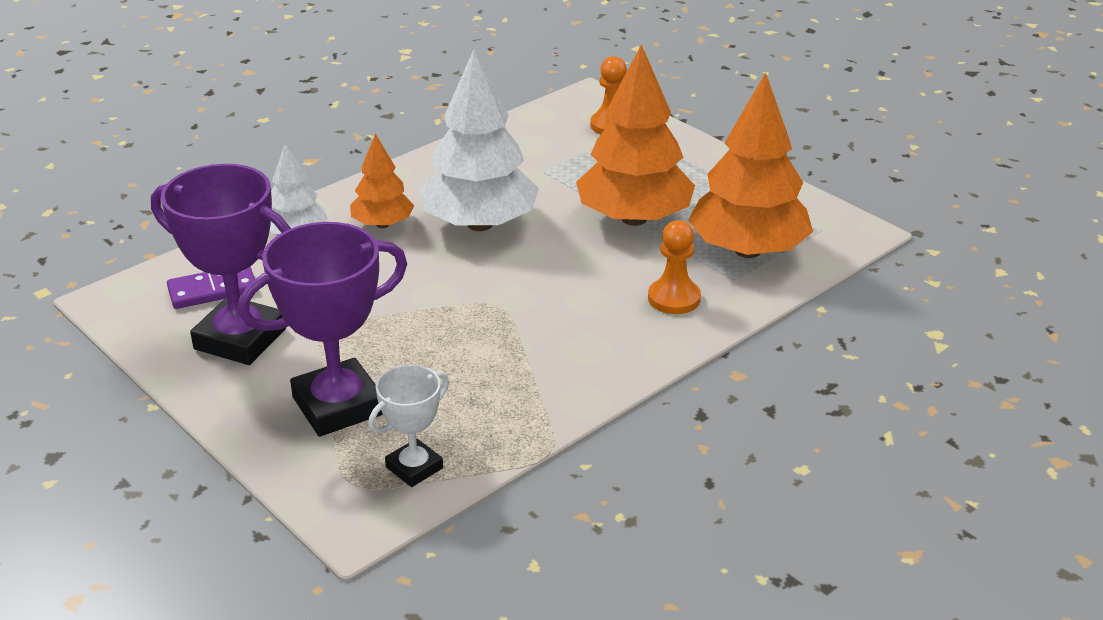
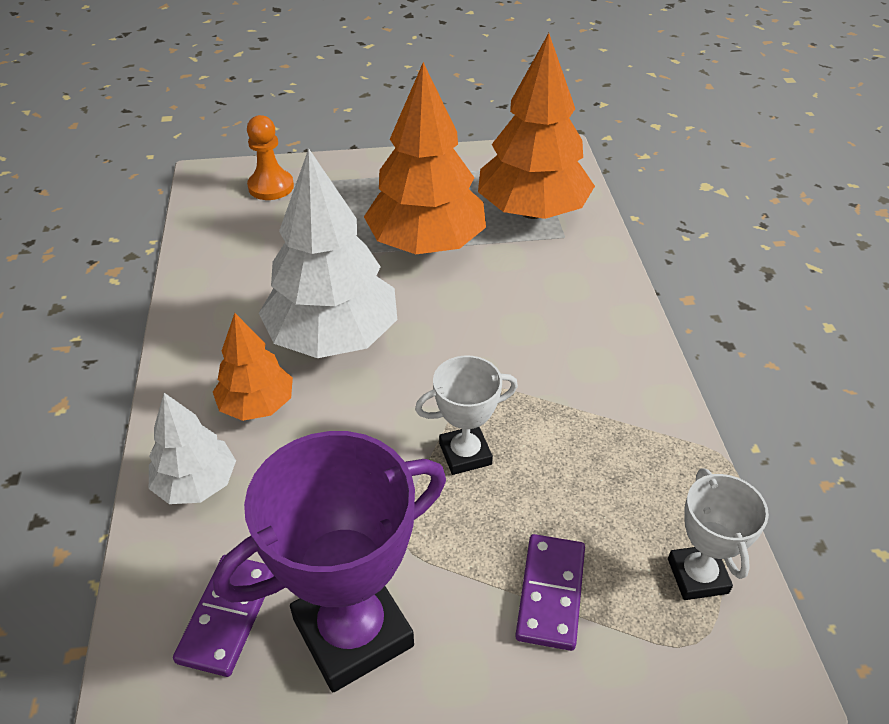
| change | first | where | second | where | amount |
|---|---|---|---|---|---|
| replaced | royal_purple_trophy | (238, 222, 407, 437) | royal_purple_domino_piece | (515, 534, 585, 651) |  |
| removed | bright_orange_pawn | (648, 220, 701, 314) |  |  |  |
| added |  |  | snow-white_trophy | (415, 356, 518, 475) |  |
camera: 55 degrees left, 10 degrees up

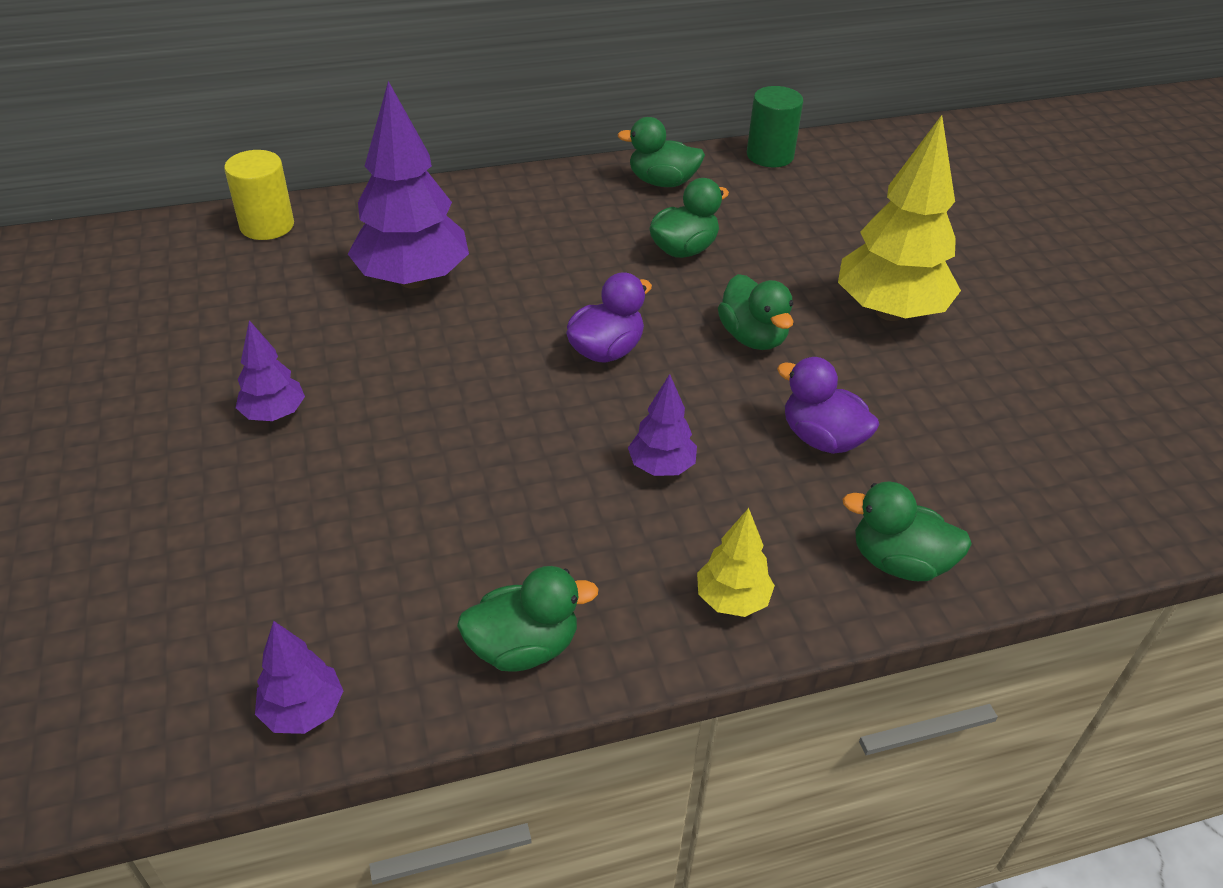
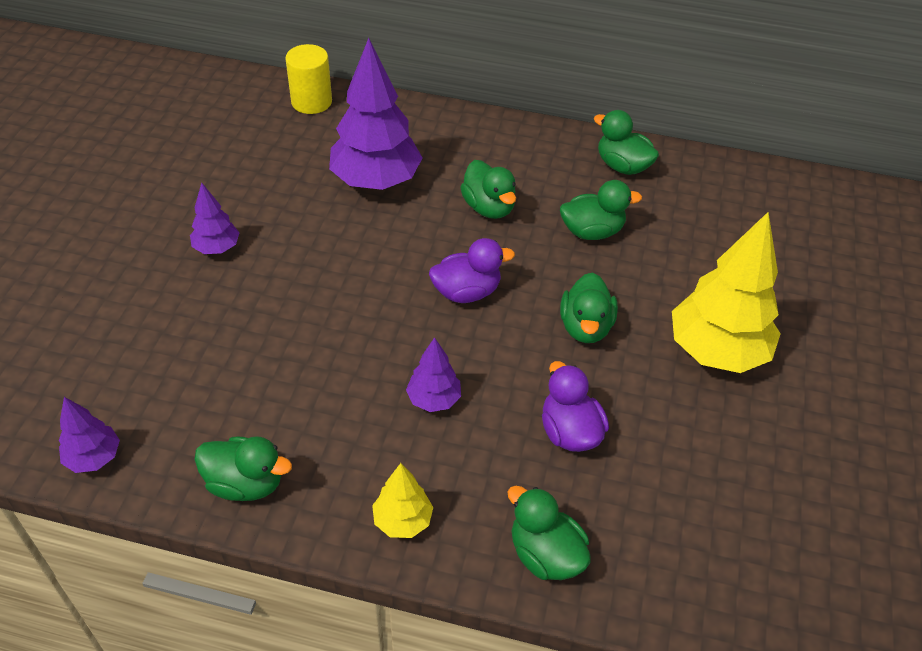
| change | first | where | second | where | amount |
|---|---|---|---|---|---|
| removed | green_cylinder_shape | (747, 86, 803, 167) |  |  |  |
| added |  |  | green_toy_duck | (460, 160, 516, 219) |  |
camera: 30 degrees right, 5 degrees up

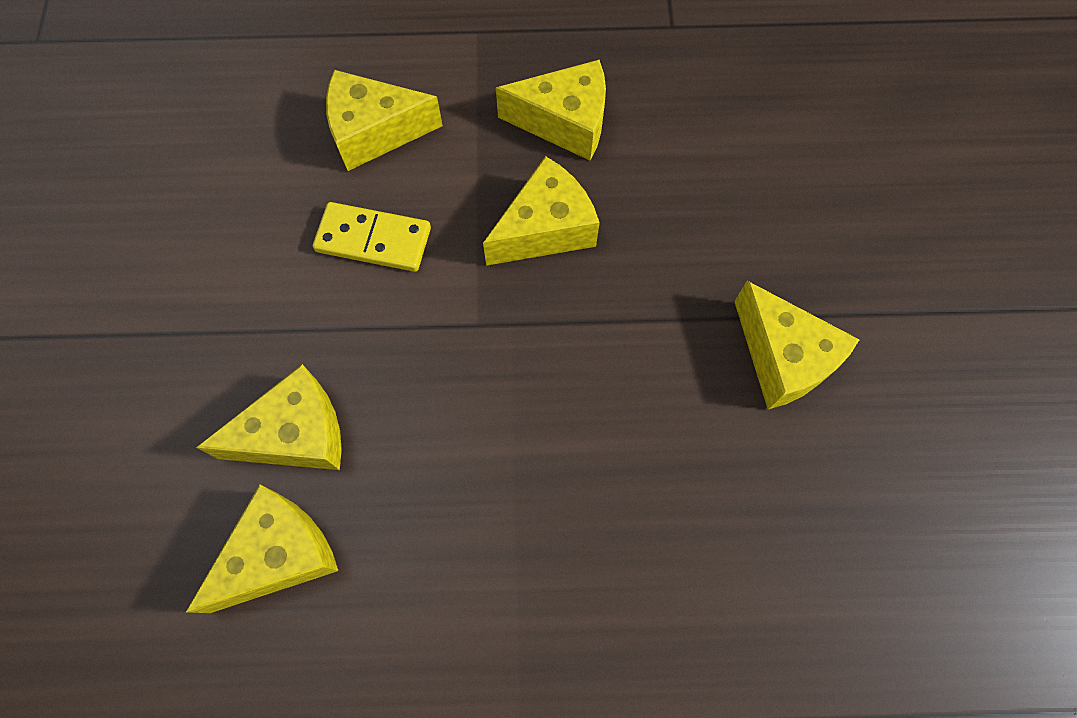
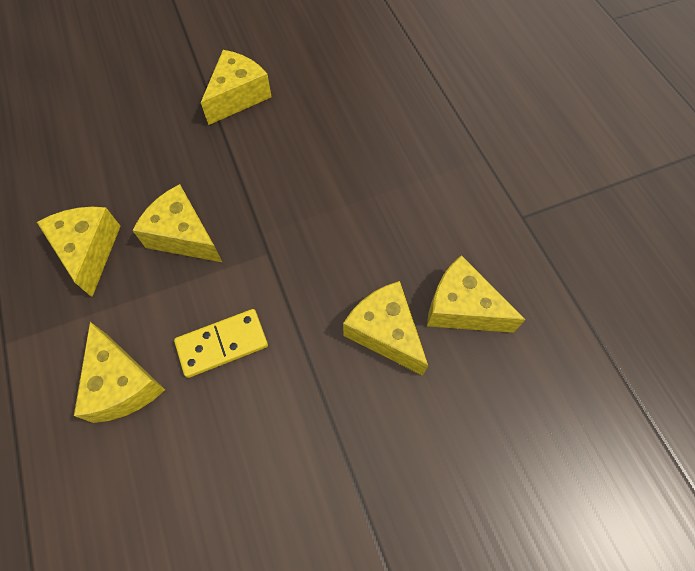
| change | first | where | second | where | amount |
|---|---|---|---|---|---|
| turned | bright_yellow_domino_piece | (313, 202, 431, 272) |  | (174, 309, 268, 378) | 75 degrees clockwise |
camera: 110 degrees left, 5 degrees down

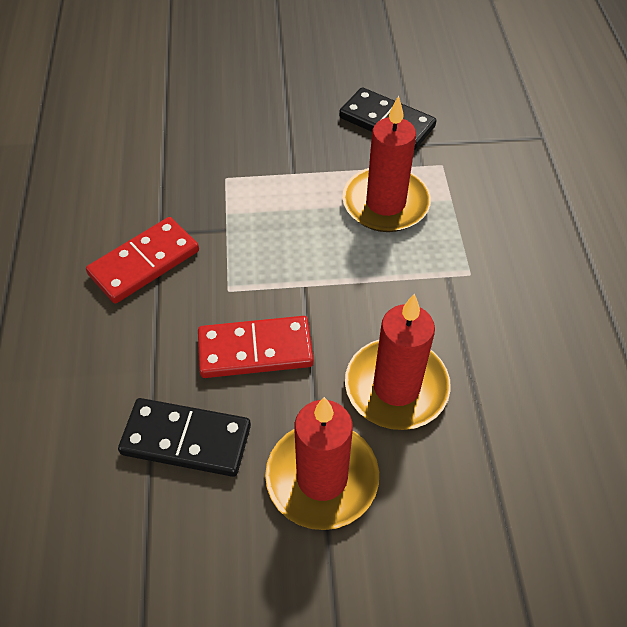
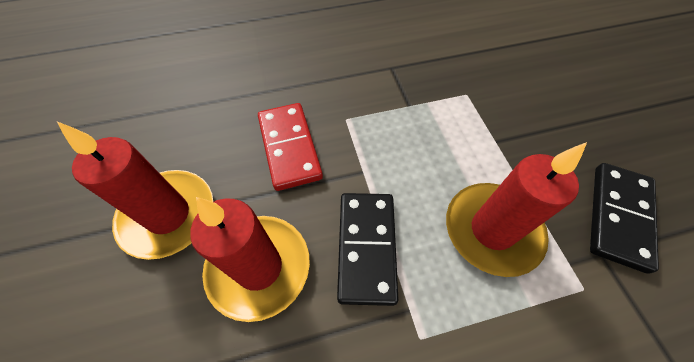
| change | first | where | second | where | amount |
|---|---|---|---|---|---|
| removed | scarlet_domino_piece | (86, 217, 199, 304) |  |  |  |
| moved | jet-black_domino_piece | (118, 398, 251, 477) |  | (337, 193, 399, 306) |  |
camera: 80 degrees right, 5 degrees up

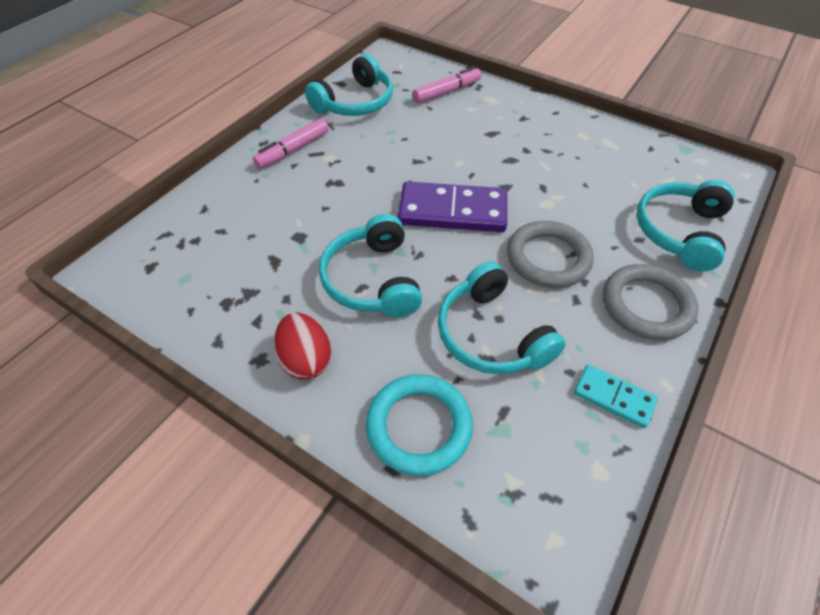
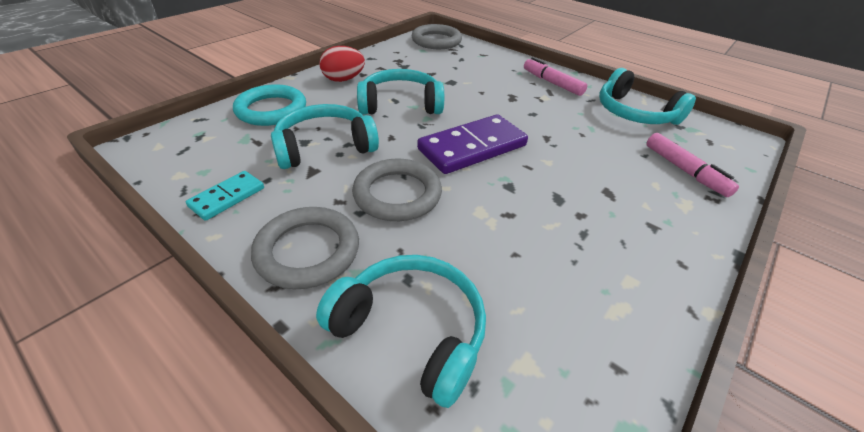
| change | first | where | second | where | amount |
|---|---|---|---|---|---|
| turned | royal_purple_domino_piece | (398, 182, 507, 232) |  | (417, 114, 528, 174) | 45 degrees clockwise |
| added |  |  | grey_hoop | (412, 24, 462, 49) |  |
camera: 95 degrees right, 10 degrees down

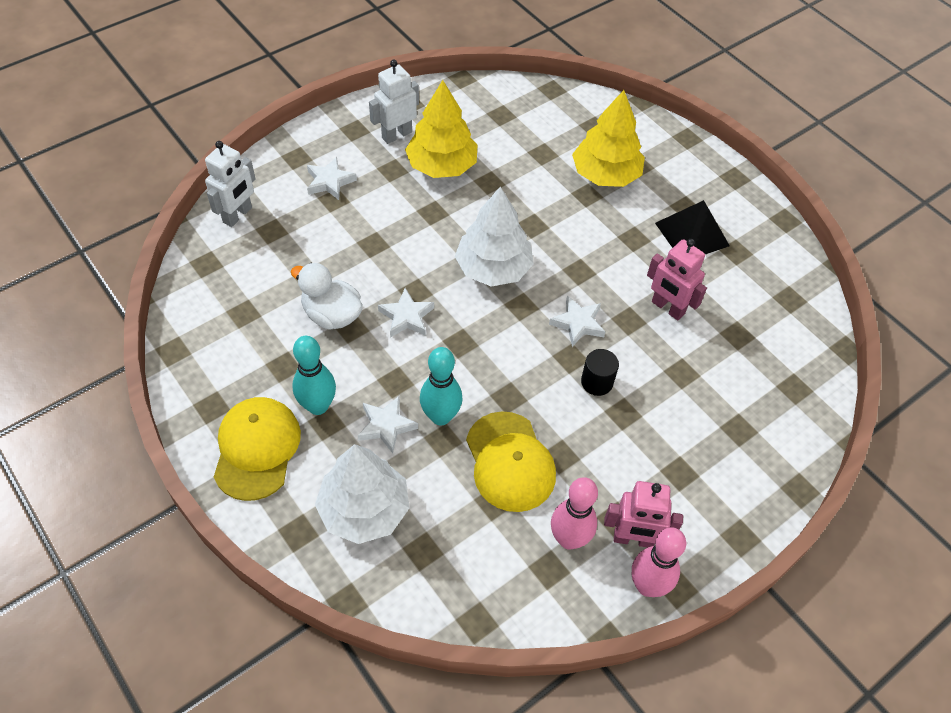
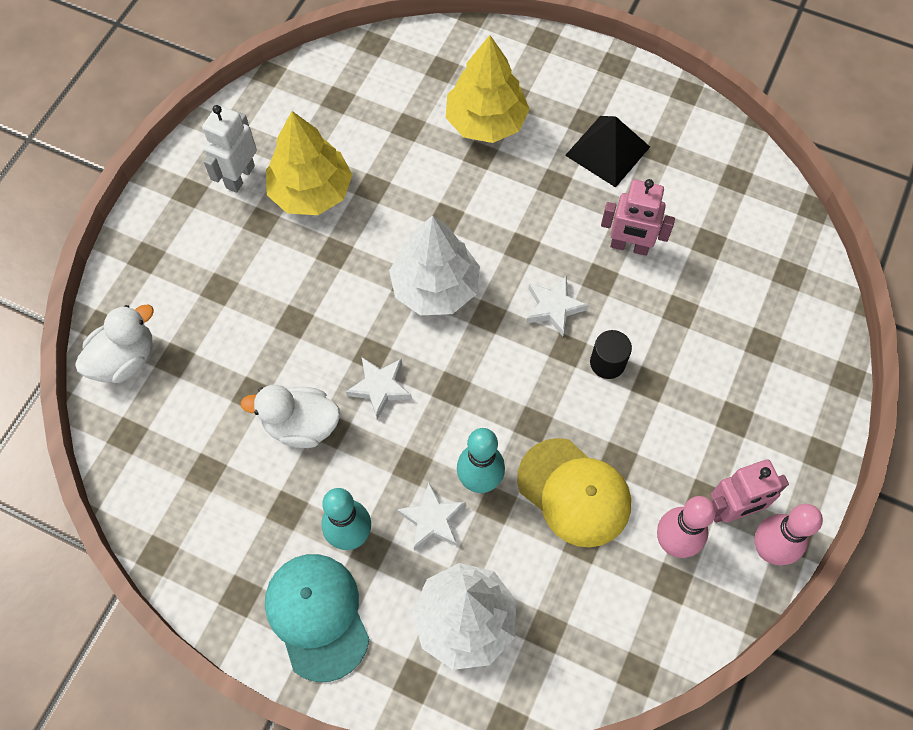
| change | first | where | second | where | amount |
|---|---|---|---|---|---|
| replaced | snow-white_toy_robot | (205, 141, 255, 227) | snow-white_toy_duck | (75, 305, 154, 383) |  |
| recoloured | bright_yellow_cap | (214, 397, 301, 501) | aqua_cap | (265, 554, 370, 682) |  |
| removed | snow-white_star | (307, 157, 357, 200) |  |  |  |
camera: 25 degrees left, 10 degrees up

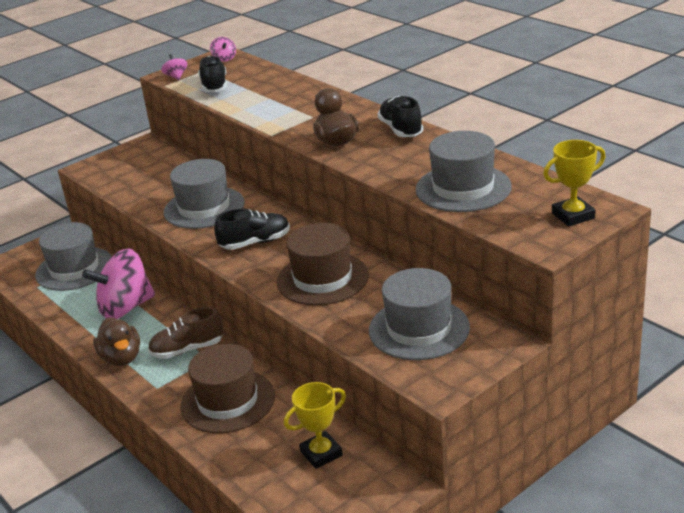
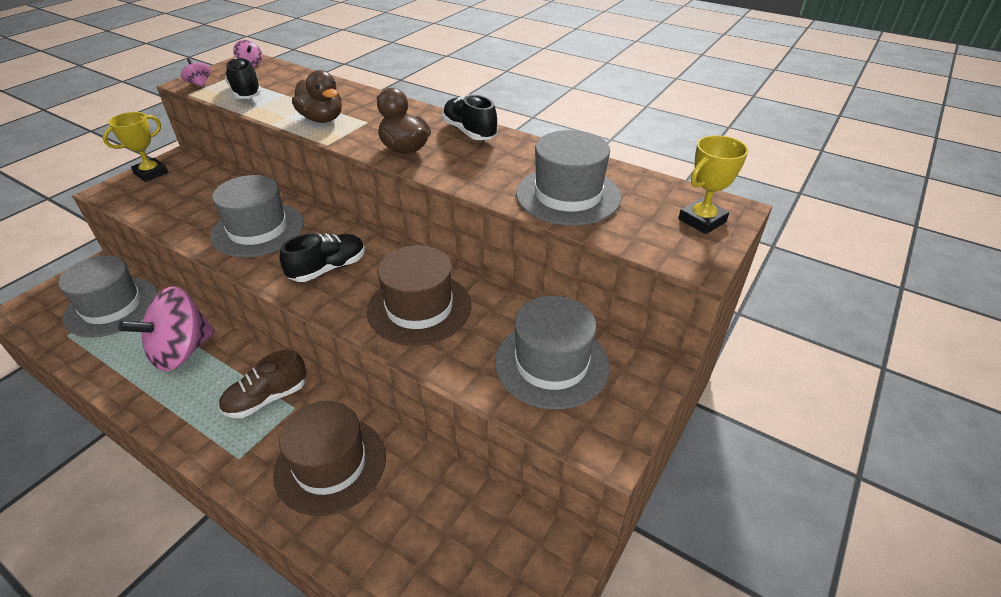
| change | first | where | second | where | amount |
|---|---|---|---|---|---|
| moved | russet_toy_duck | (93, 317, 140, 366) |  | (292, 70, 342, 123) |  |
| moved | bright_yellow_trophy | (284, 382, 346, 469) |  | (103, 112, 168, 182) |  |
camera: 20 degrees left, 10 degrees up

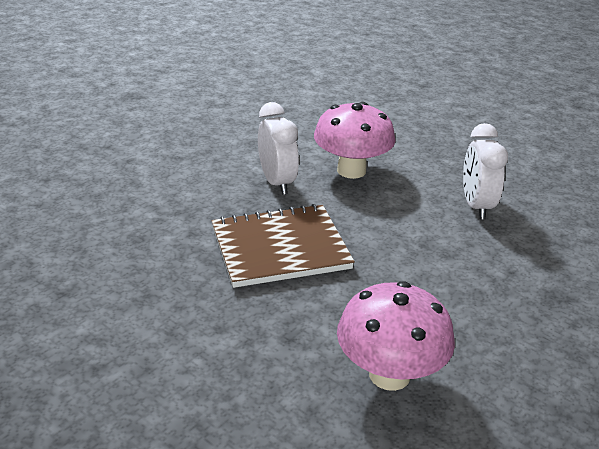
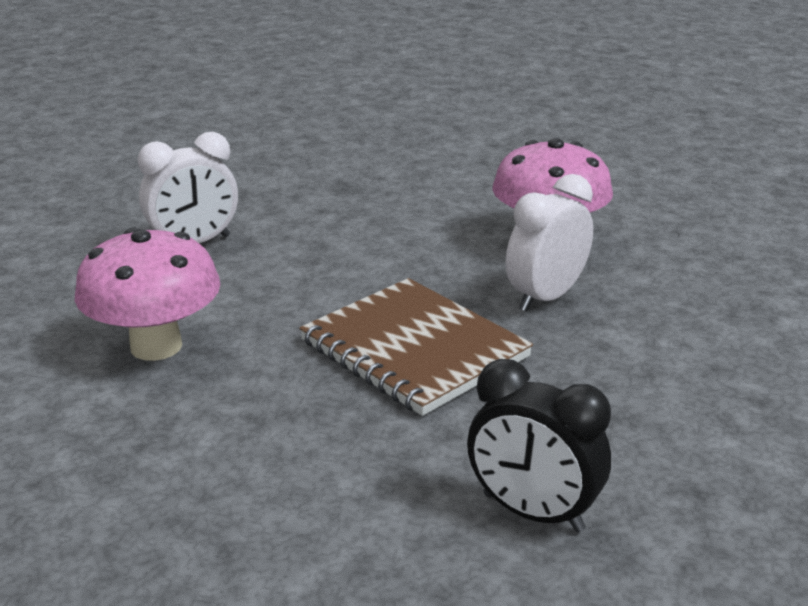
| change | first | where | second | where | amount |
|---|---|---|---|---|---|
| moved | snow-white_bedside_clock | (258, 102, 299, 195) |  | (506, 174, 593, 312) |  |
| added |  |  | jet-black_bedside_clock | (467, 359, 611, 532) |  |
camera: 115 degrees left, 5 degrees down

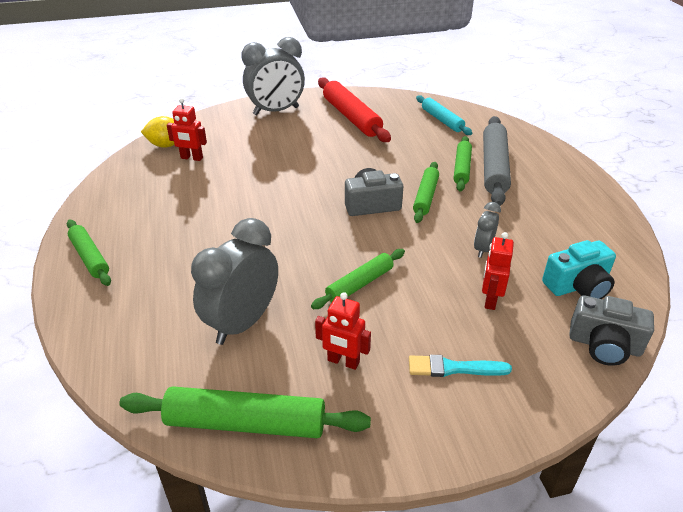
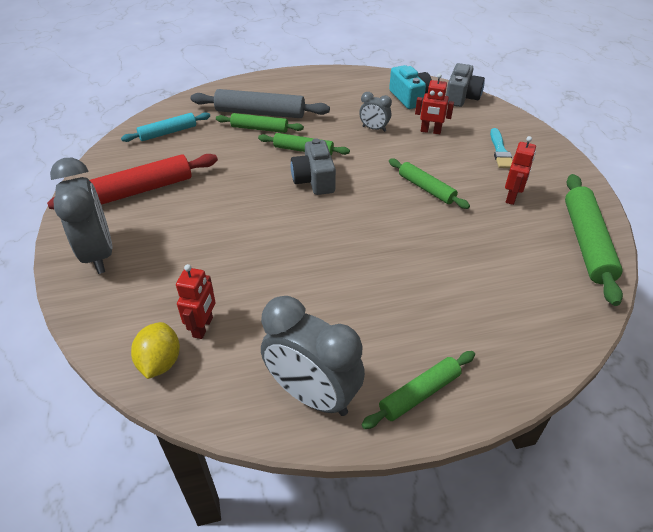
| change | first | where | second | where | amount |
|---|---|---|---|---|---|
| moved | grey_bedside_clock | (191, 218, 278, 345) |  | (261, 296, 365, 416) |  |
camera: 90 degrees left, 5 degrees up

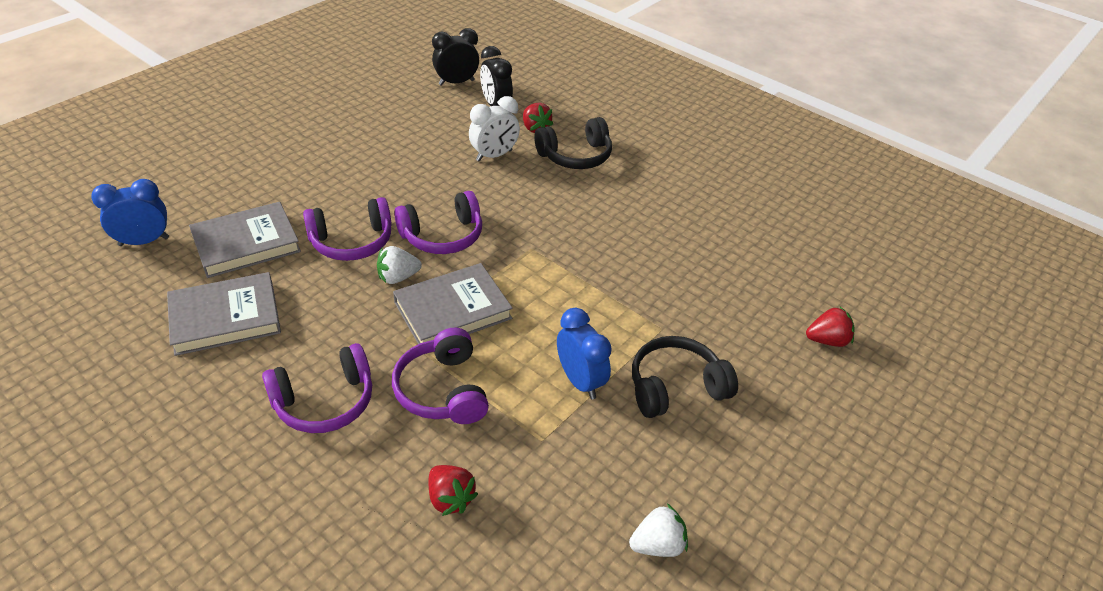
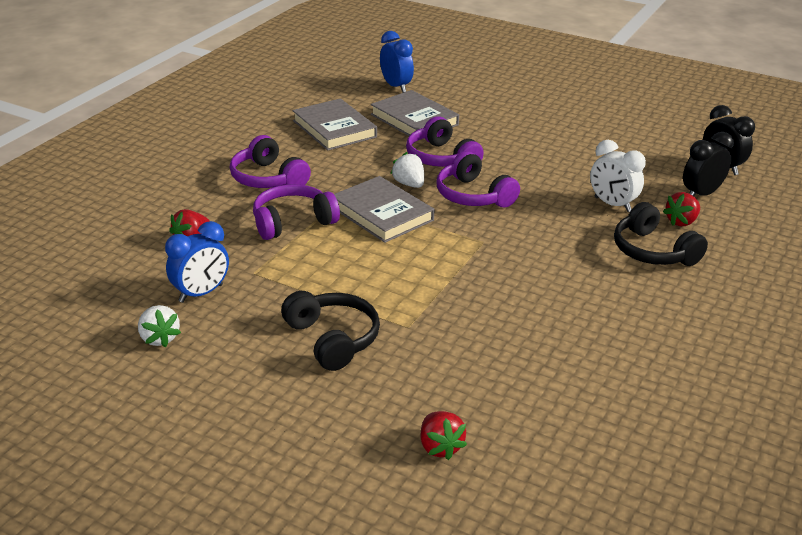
| change | first | where | second | where | amount |
|---|---|---|---|---|---|
| moved | blue_bedside_clock | (557, 308, 612, 399) |  | (165, 221, 229, 303) |  |
camera: 80 degrees right, 10 degrees down

